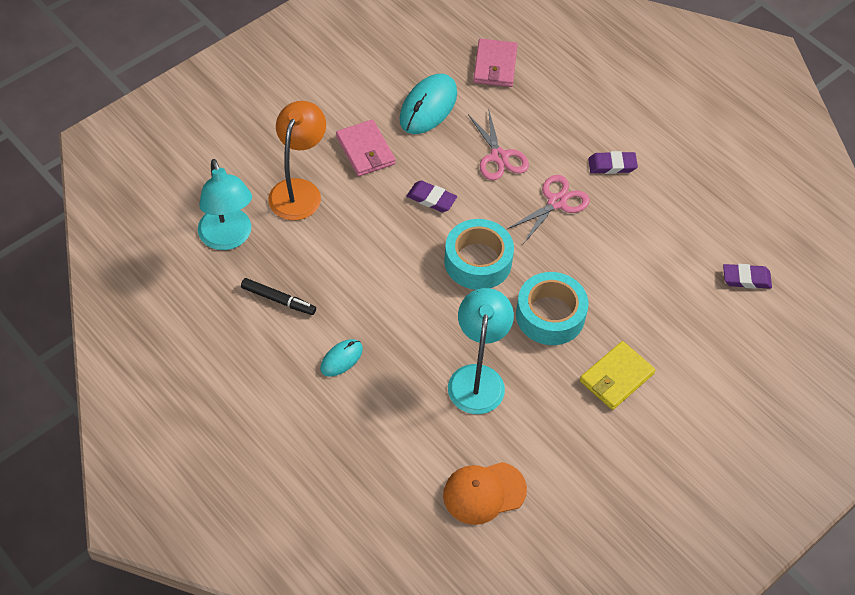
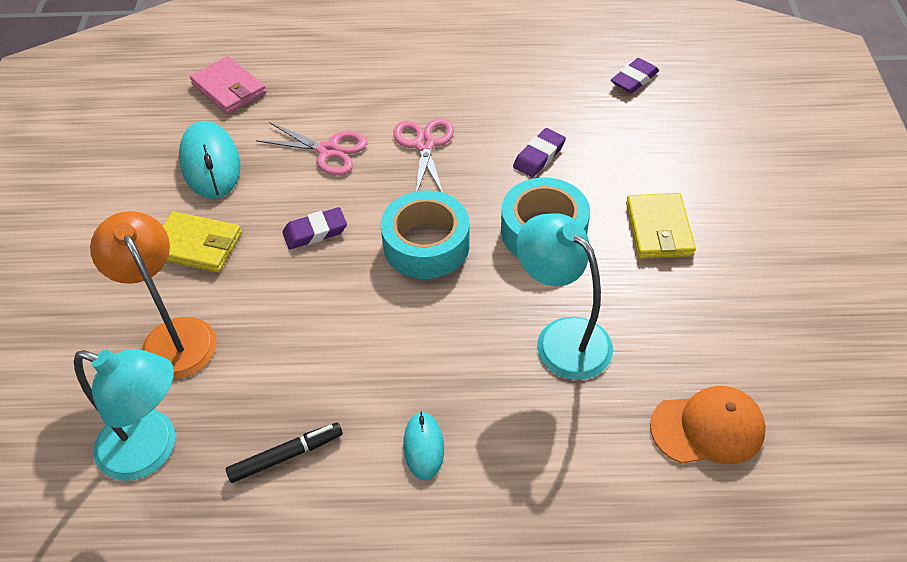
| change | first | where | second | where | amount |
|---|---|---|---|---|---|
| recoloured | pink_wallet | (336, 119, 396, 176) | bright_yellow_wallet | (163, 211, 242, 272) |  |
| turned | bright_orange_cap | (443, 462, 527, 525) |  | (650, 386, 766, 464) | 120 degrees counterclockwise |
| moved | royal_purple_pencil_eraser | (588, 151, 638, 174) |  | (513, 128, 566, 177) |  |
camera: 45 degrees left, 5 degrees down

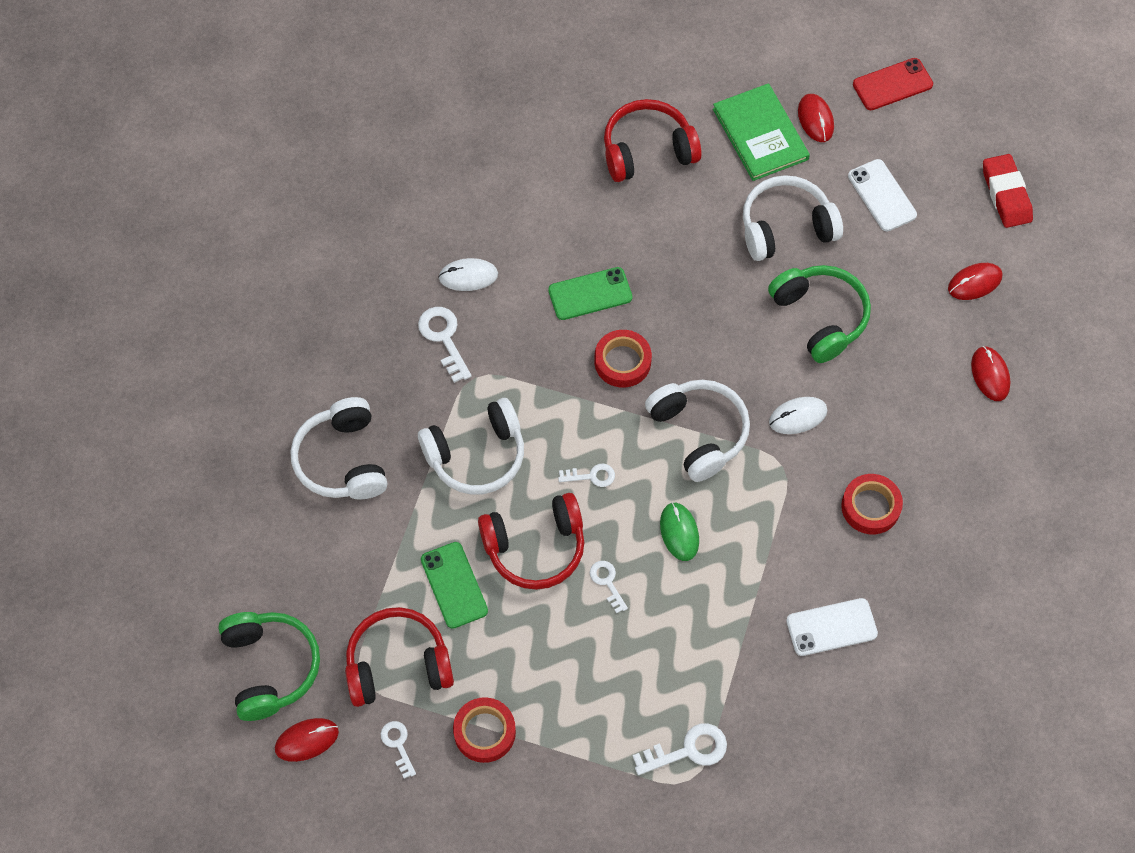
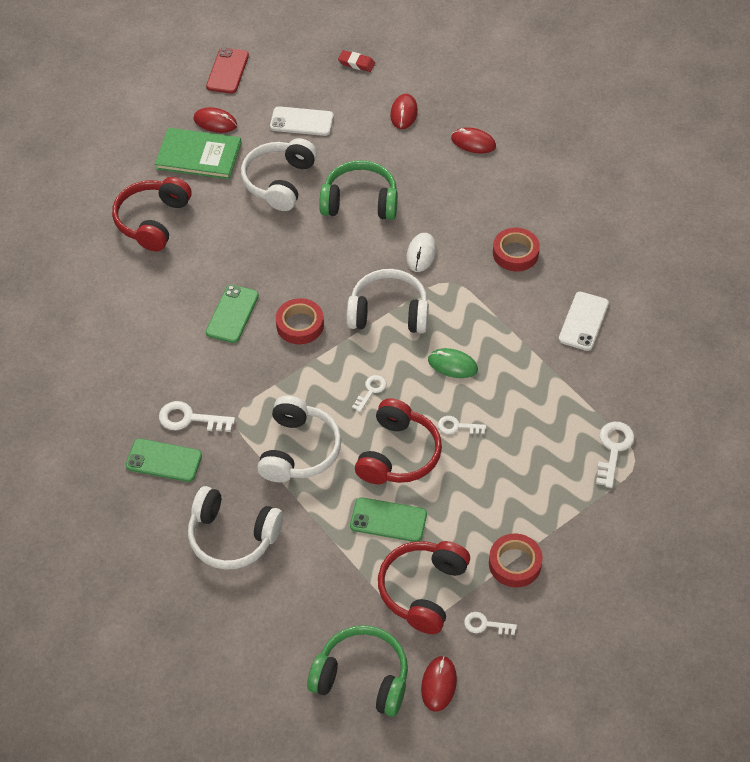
| change | first | where | second | where | amount |
|---|---|---|---|---|---|
| removed | snow-white_computer_mouse | (438, 258, 498, 291) |  |  |  |
| resized | scarlet_pencil_eraser | (983, 154, 1033, 228) |  | (338, 50, 375, 72) | x0.62 |
| added |  |  | green_phone | (126, 439, 202, 482) |  |
camera: 55 degrees left, 10 degrees down

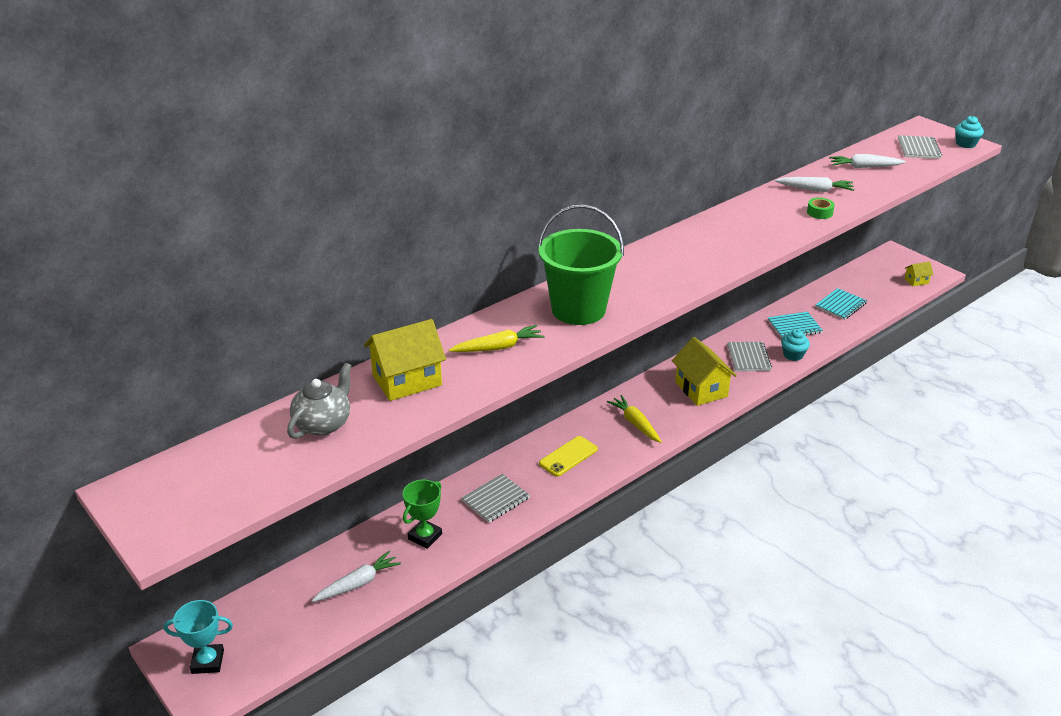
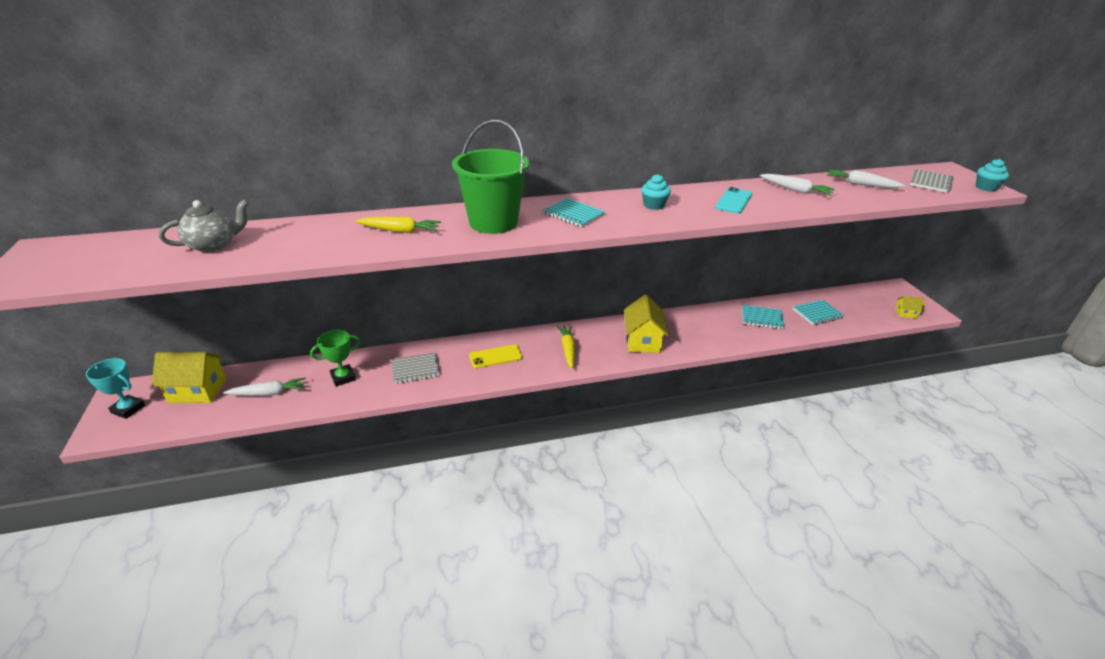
| change | first | where | second | where | amount |
|---|---|---|---|---|---|
| moved | bright_yellow_cottage | (364, 319, 446, 401) |  | (152, 352, 226, 403) |  |
| removed | grey_exercise_book | (727, 342, 772, 371) |  |  |  |
| moved | aqua_cupcake | (781, 329, 810, 361) |  | (641, 174, 671, 210) |  |
| removed | green_roll_of_tape | (807, 198, 835, 219) |  |  |  |
| added |  |  | aqua_exercise_book | (543, 198, 606, 227) |  |
| added |  |  | aqua_phone | (715, 187, 752, 214) |  |
camera: 25 degrees right, 0 degrees up

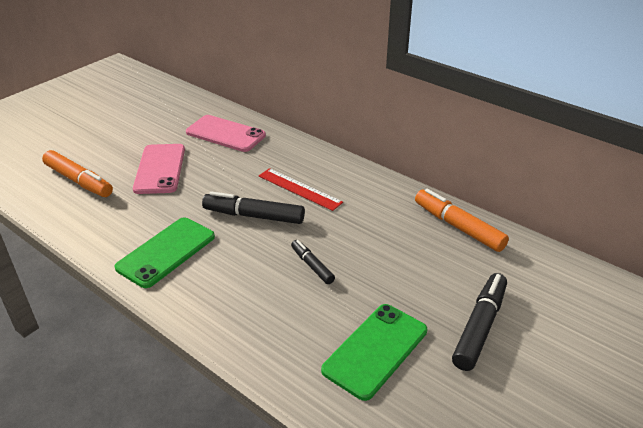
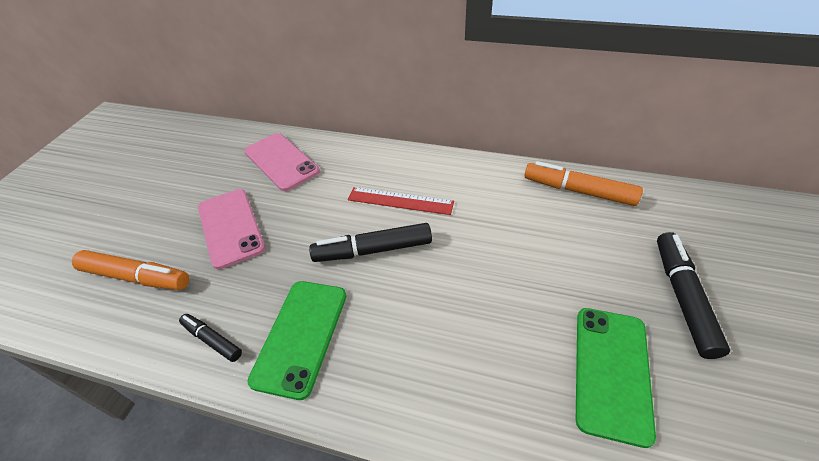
| change | first | where | second | where | amount |
|---|---|---|---|---|---|
| turned | pink_phone | (186, 115, 266, 152) |  | (244, 133, 320, 191) | 45 degrees clockwise |
| moved | jet-black_felt_pen | (291, 240, 335, 284) |  | (179, 314, 242, 362) |  |
camera: 20 degrees left, 10 degrees up

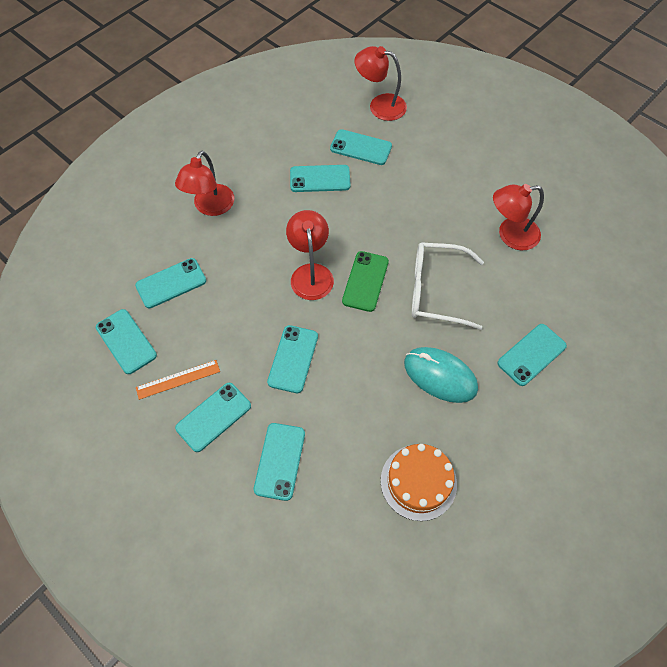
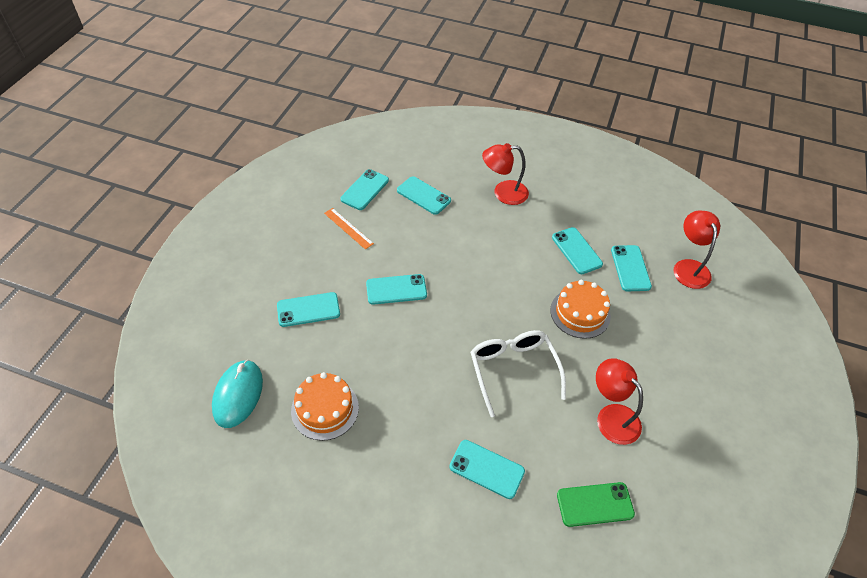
| change | first | where | second | where | amount |
|---|---|---|---|---|---|
| removed | aqua_phone | (175, 383, 251, 452) |  |  |  |
| removed | scarlet_lamp | (286, 210, 334, 300) |  |  |  |
| moved | green_phone | (342, 251, 389, 312) |  | (557, 482, 635, 527) |  |
| moved | aqua_computer_mouse | (404, 347, 478, 403) |  | (212, 360, 263, 428) |  |
| added |  |  | bright_orange_layer_cake | (550, 280, 611, 339) |  |
camera: 65 degrees right, 10 degrees down

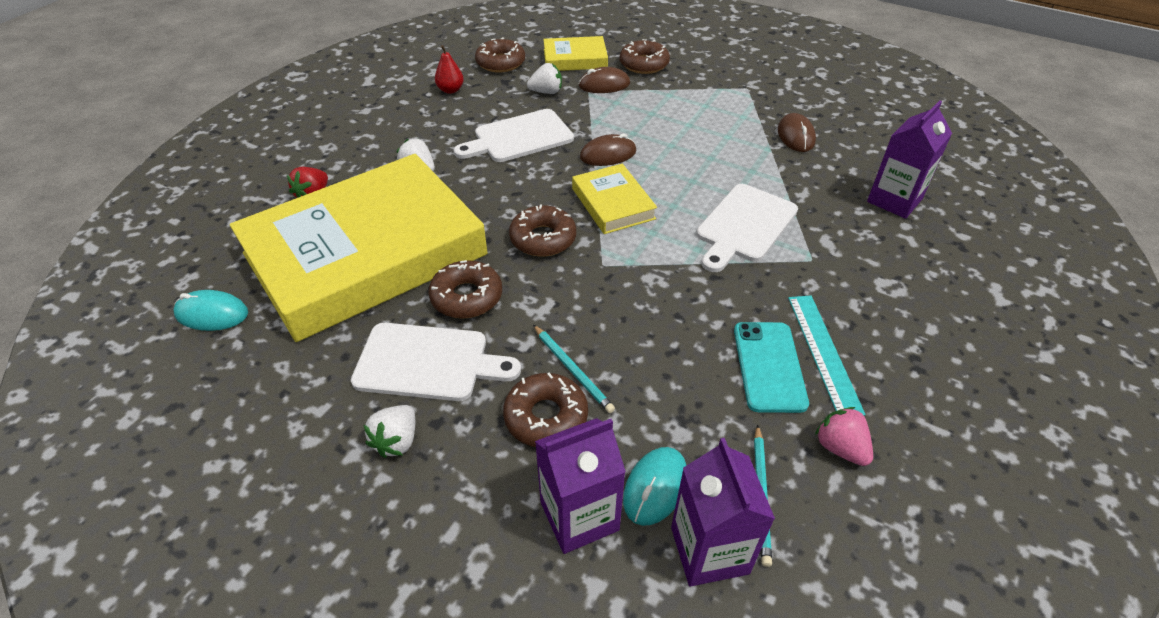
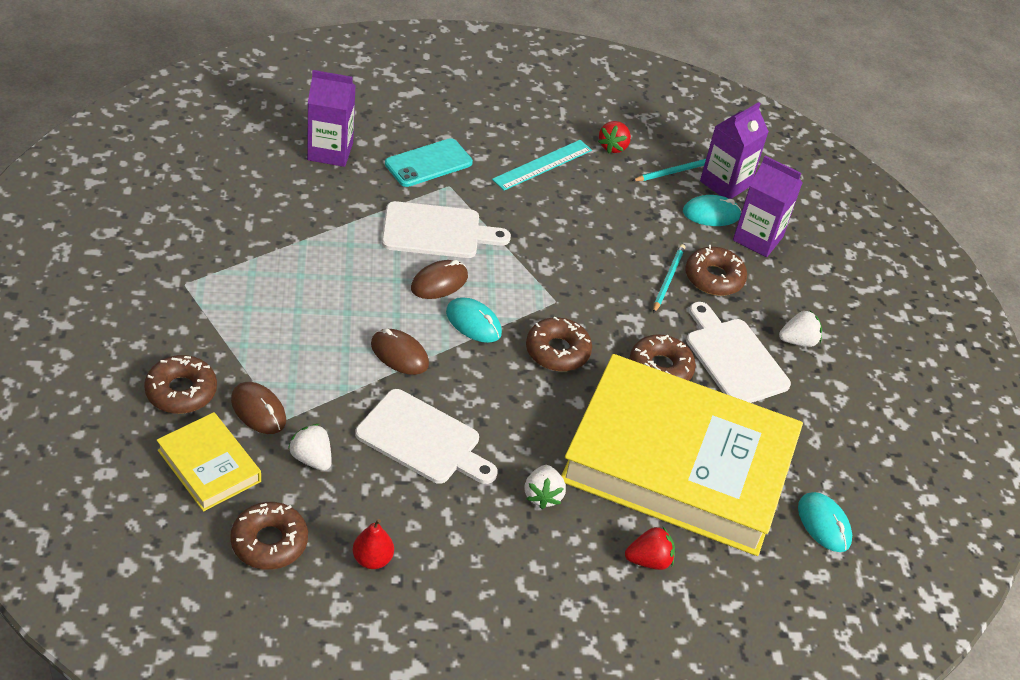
| change | first | where | second | where | amount |
|---|---|---|---|---|---|
| replaced | bright_yellow_hardcover | (572, 164, 657, 234) | aqua_computer_mouse | (446, 297, 502, 343) |  |
| moved | aqua_phone | (734, 322, 809, 413) |  | (385, 138, 473, 187) |  |
| moved | russet_computer_mouse | (778, 113, 816, 152) |  | (411, 260, 468, 299) |  |
| recoloured | pink_toy_strawberry | (815, 407, 873, 466) | scarlet_toy_strawberry | (598, 121, 631, 153) |  |
camera: 130 degrees left, 0 degrees up

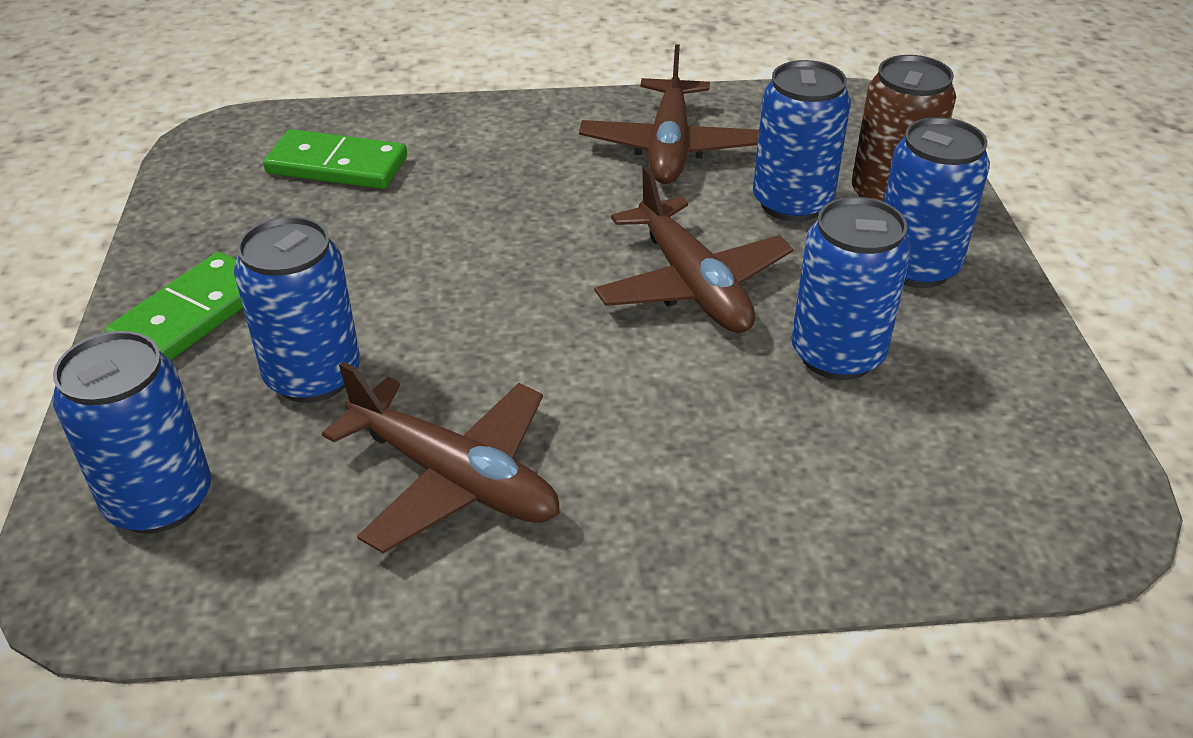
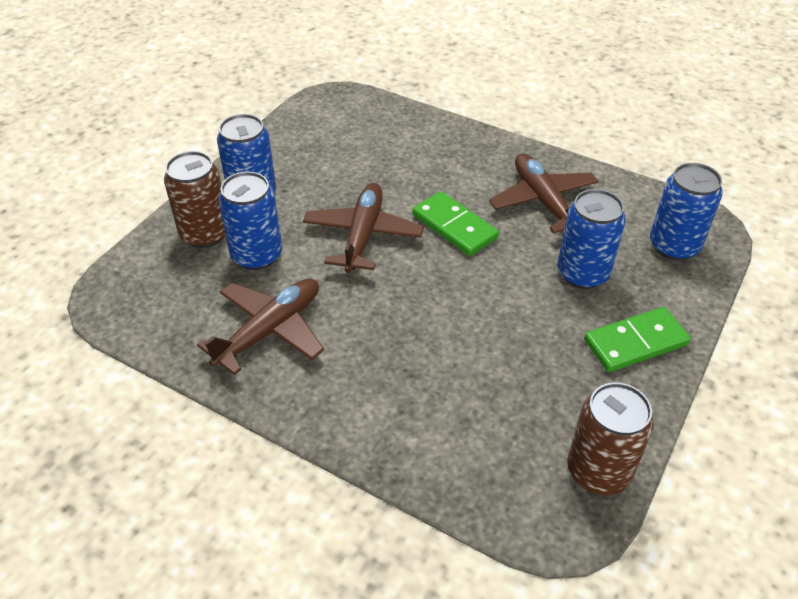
| change | first | where | second | where | amount |
|---|---|---|---|---|---|
| moved | green_domino_piece | (263, 129, 407, 189) |  | (412, 191, 499, 256) |  |
| removed | blue_tin | (791, 197, 911, 380) |  |  |  |
| added |  |  | russet_tin | (567, 382, 654, 495) |  |
camera: 145 degrees left, 5 degrees up

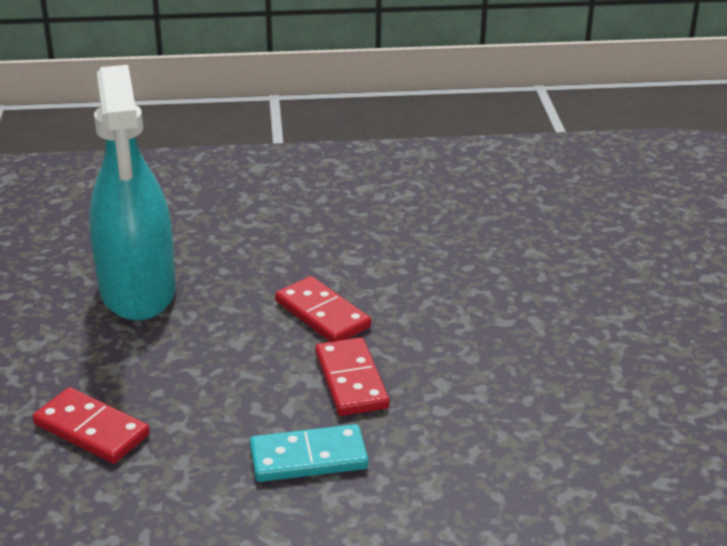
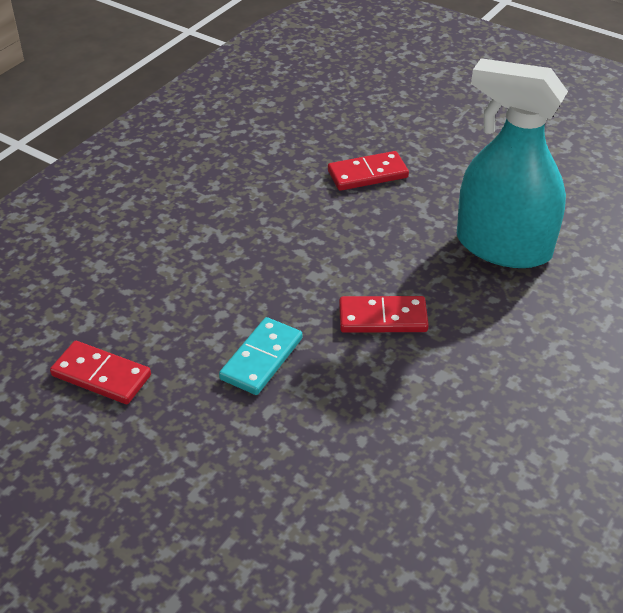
| change | first | where | second | where | amount |
|---|---|---|---|---|---|
| moved | aqua_domino_piece | (250, 424, 369, 482) |  | (219, 317, 302, 395) |  |
| moved | scarlet_domino_piece | (315, 337, 390, 416) |  | (50, 341, 151, 404) |  |
camera: 130 degrees right, 10 degrees up

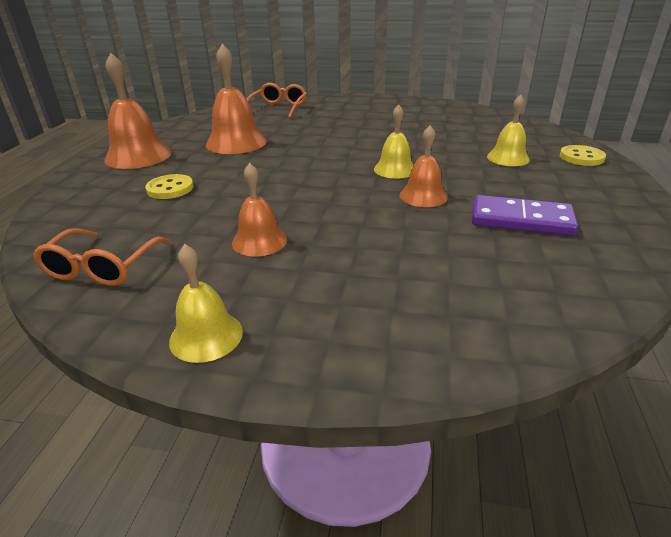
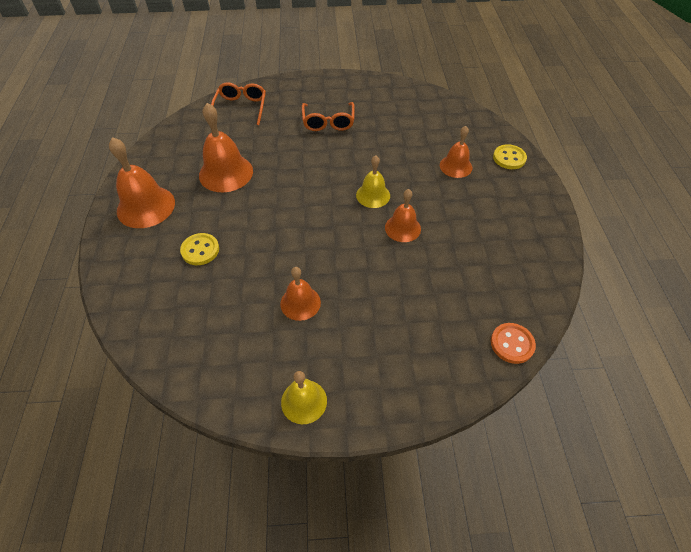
| change | first | where | second | where | amount |
|---|---|---|---|---|---|
| moved | bright_orange_glasses | (33, 228, 171, 286) |  | (302, 102, 355, 131) |  |
| removed | royal_purple_domino_piece | (472, 195, 578, 236) |  |  |  |
| recoloured | bright_yellow_bell | (487, 95, 530, 166) | bright_orange_bell | (440, 126, 472, 178) |  |
| added |  |  | bright_orange_shirt_button | (491, 323, 536, 364) |  |
camera: 15 degrees left, 20 degrees up

